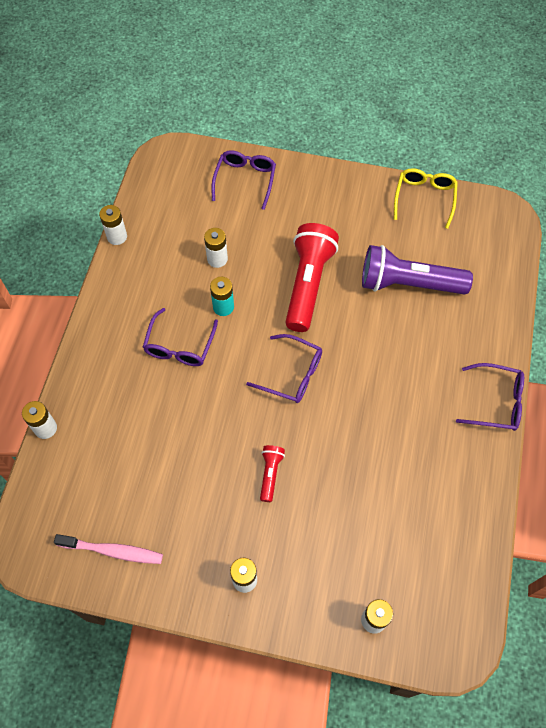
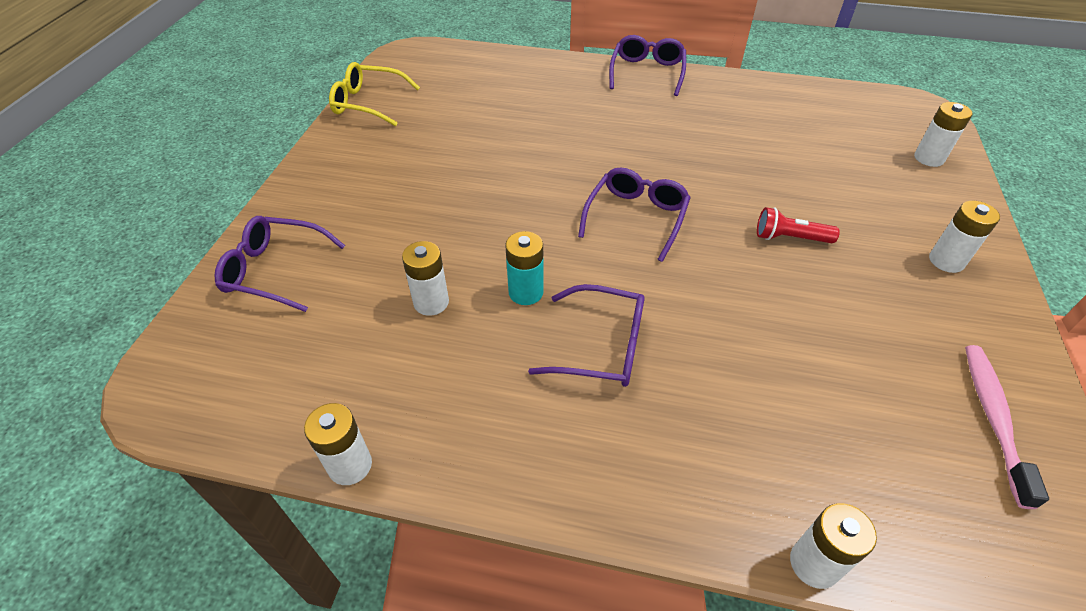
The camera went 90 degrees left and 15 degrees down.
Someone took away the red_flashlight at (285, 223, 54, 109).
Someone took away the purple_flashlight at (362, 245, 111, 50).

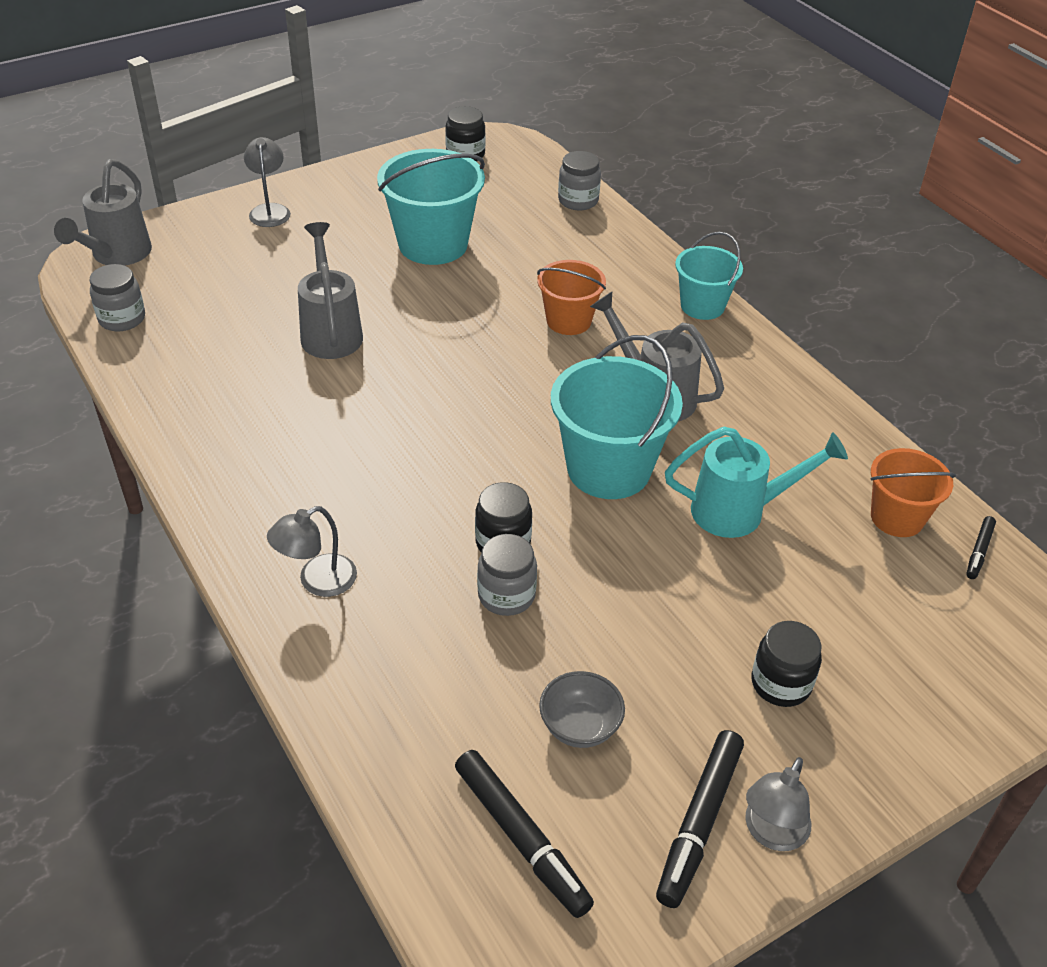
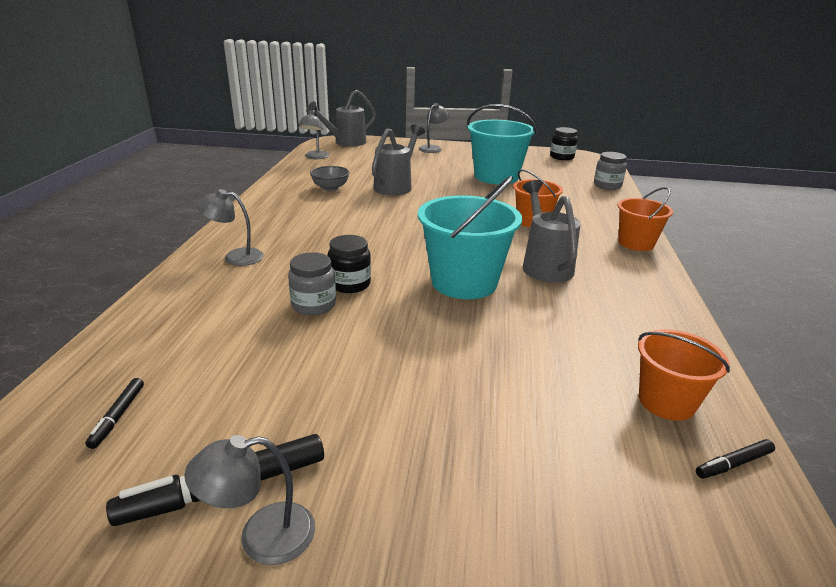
The camera went 40 degrees right and 15 degrees down.
Someone scaled the black_marker at (455, 750, 139, 168) by 0.52.
Someone swapped the grey_jar at (90, 264, 55, 67) for the grey_lamp at (298, 110, 32, 49).
Someone carried the grey_bowl from (539, 671, 86, 77) to (310, 166, 40, 25).
Someone repainted the turquoise_bucket at (675, 232, 68, 88), which became the orange_bucket at (618, 187, 55, 64).
Someone took away the turquoise_watering_can at (665, 427, 183, 111).
Someone took away the black_jar at (752, 621, 70, 86).

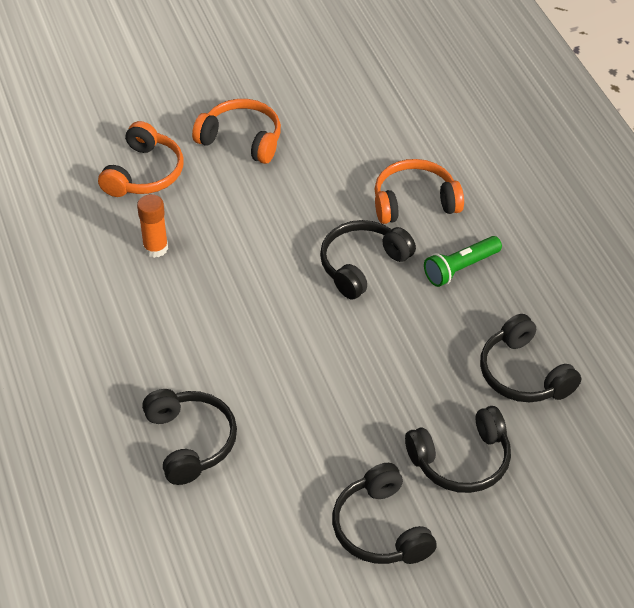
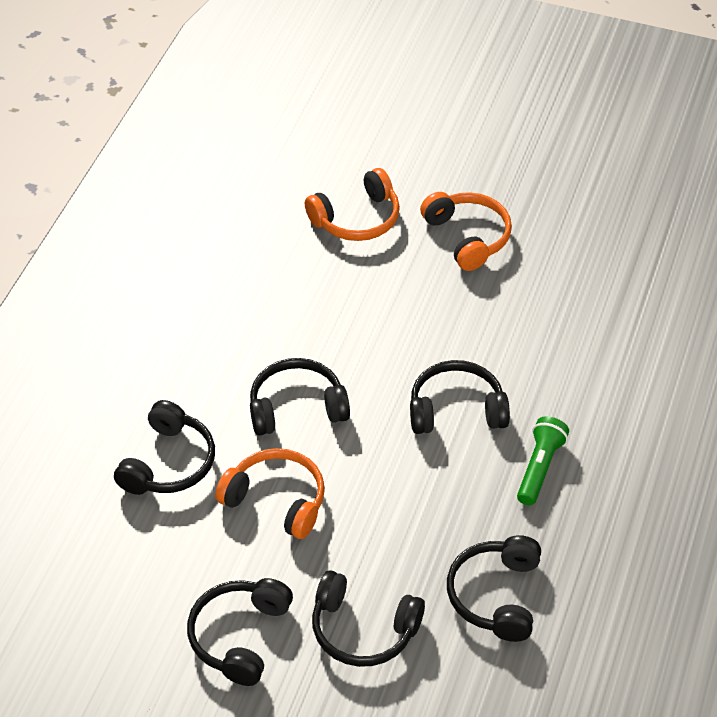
The camera went 40 degrees right and 0 degrees up.
Someone carried the orange_headphones from (375, 159, 89, 65) to (215, 448, 110, 91).
Someone put down the black_headphones at (250, 358, 100, 78).
Someone rotated the green_flashlight at (424, 236, 78, 51) by 105 degrees clockwise.
Someone took away the orange_glue_stick at (137, 194, 31, 64).

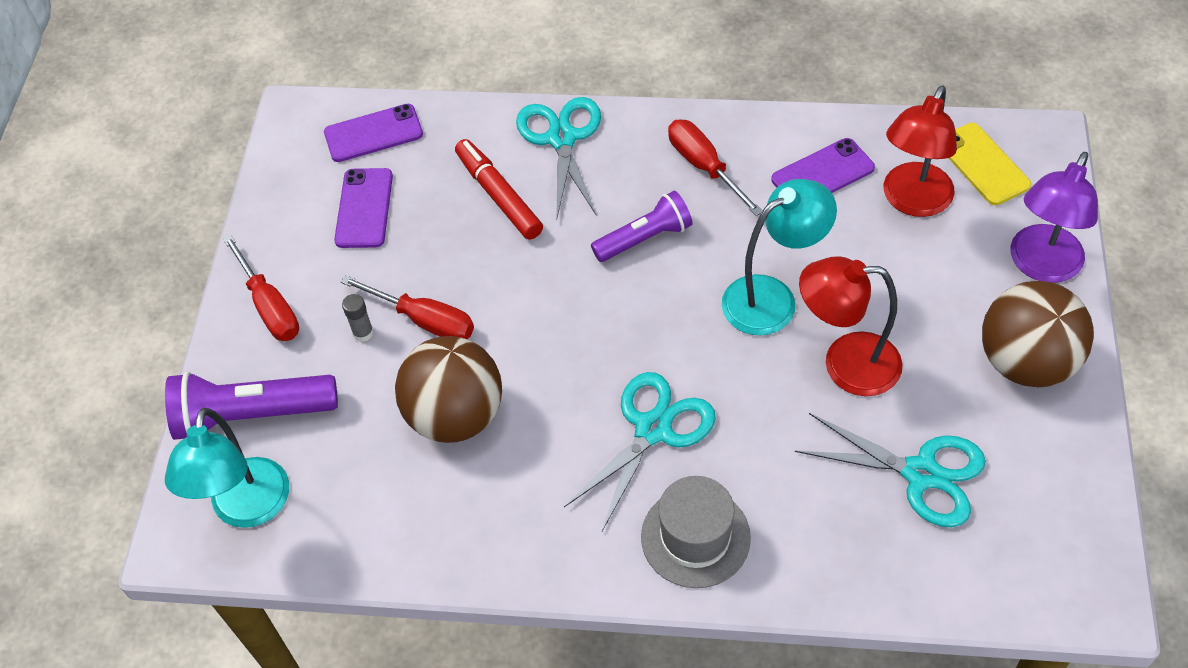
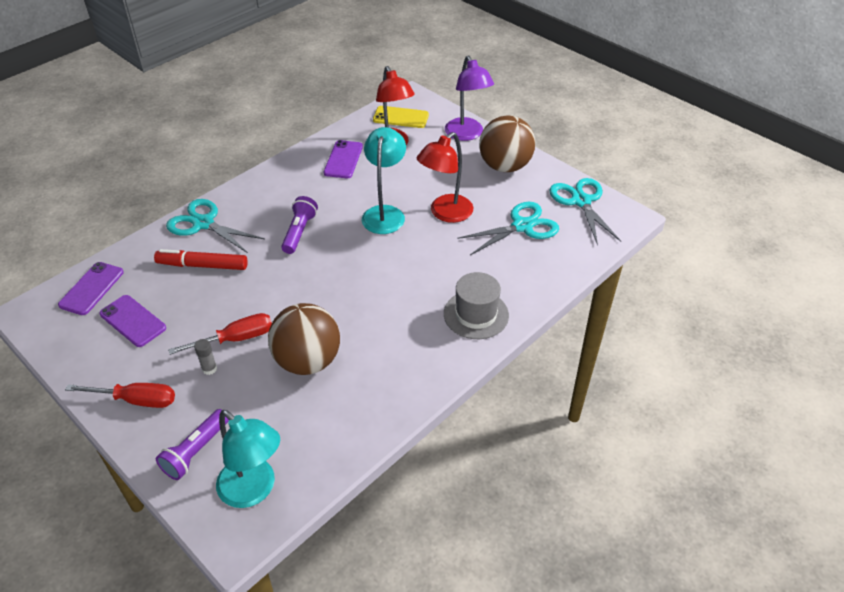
The camera went 55 degrees left and 10 degrees down.
Someone scaled the purple_flashlight at (165, 372, 173, 68) by 0.67.
Someone carried the turquoise_scissors from (564, 372, 152, 159) to (549, 178, 72, 67).
Someone took away the red_screwdriver at (668, 119, 95, 97).

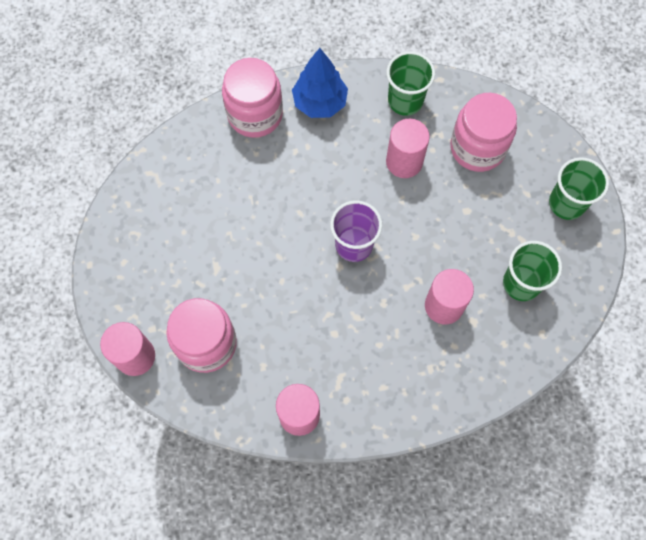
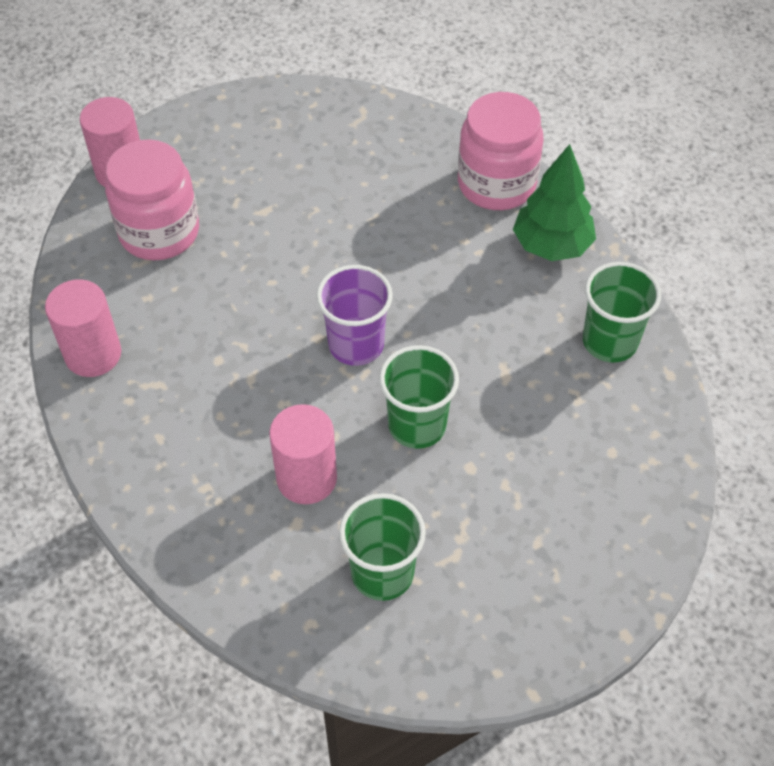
The camera went 70 degrees right and 15 degrees down.
Someone carried the green_cup from (549, 157, 60, 63) to (379, 345, 80, 104).
Someone repainted the blue_tree at (292, 48, 56, 70), which became the green_tree at (513, 144, 83, 117).
Someone took away the pink_cylinder at (386, 119, 44, 59).
Someone took away the pink_jar at (450, 93, 67, 79).

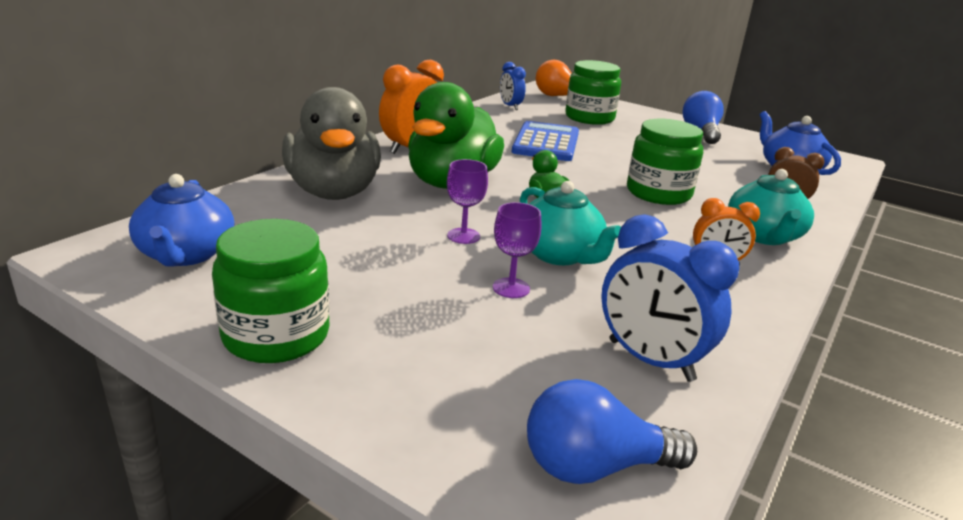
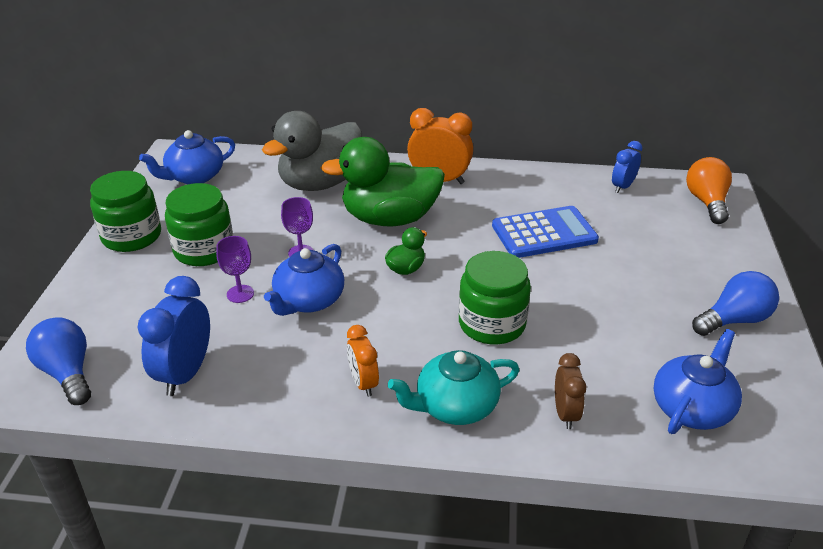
The camera went 65 degrees right and 10 degrees up.
Someone carried the green_jar from (565, 60, 56, 65) to (165, 183, 68, 83).
Someone repainted the turquoise_teapot at (520, 181, 101, 84), which became the blue_teapot at (264, 244, 80, 72).

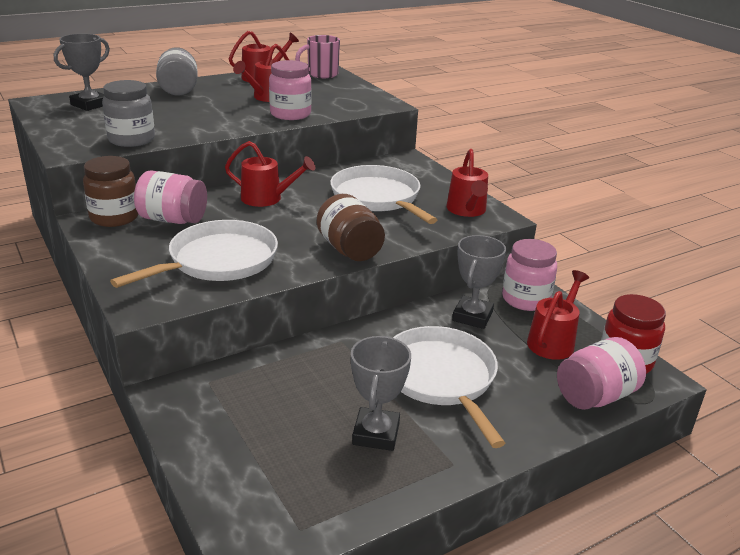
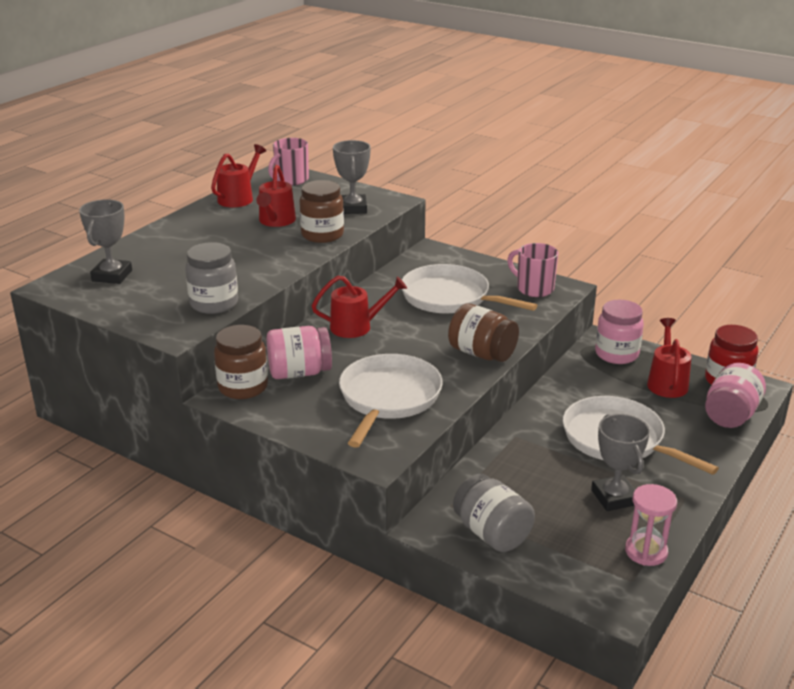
The camera went 25 degrees left and 0 degrees up.
Someone repainted the pink_jar at (269, 60, 43, 60), which became the brown_jar at (299, 180, 45, 63).
Someone carried the grey_trophy from (452, 235, 54, 94) to (333, 140, 38, 74).
Someone carried the grey_jar from (156, 47, 42, 48) to (453, 474, 82, 78).
Someone swapped the red_watering_can at (446, 149, 42, 68) for the pink_mug at (507, 243, 52, 54).
Someone put down the pink_hourglass at (625, 484, 52, 82).

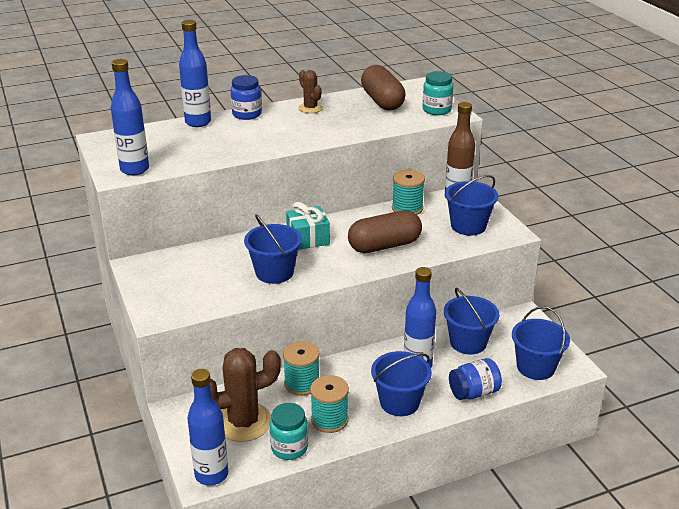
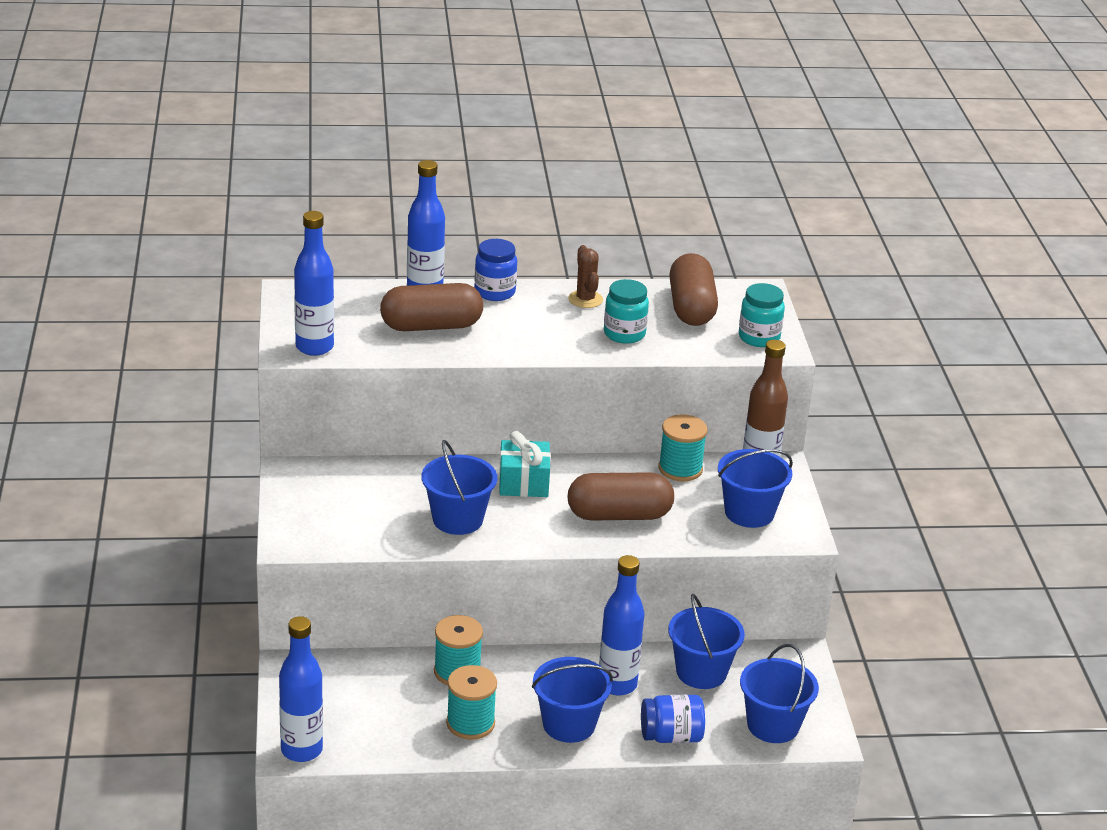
The camera went 15 degrees right and 0 degrees up.
Someone put down the brown_capsule at (380, 283, 103, 48).
Someone carried the turquoise_jar from (269, 403, 39, 57) to (604, 279, 45, 65).
Someone took away the brown_cactus at (210, 348, 71, 94).

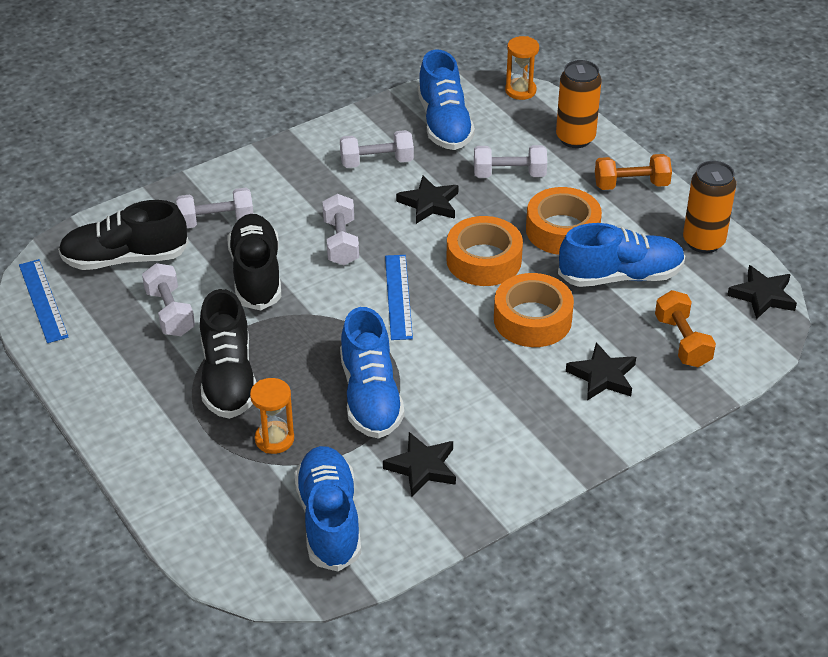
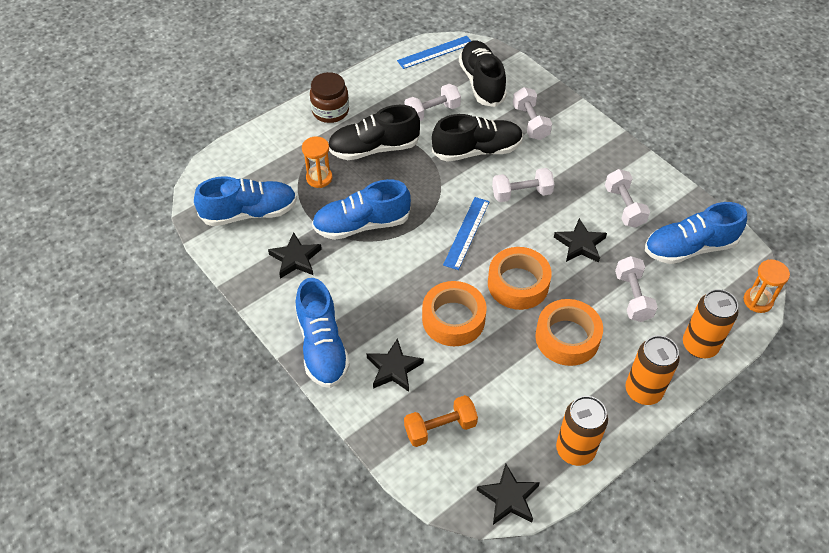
The camera went 85 degrees right and 10 degrees up.
Someone carried the blue_shoe from (558, 223, 127, 64) to (296, 278, 54, 110).
Someone put down the brown_jar at (310, 72, 39, 51).
Someone rotated the blue_ruler at (385, 255, 28, 85) by 60 degrees counterclockwise.
Someone swapped the orange_dumbbell at (595, 154, 77, 36) for the orange_can at (626, 335, 54, 70).

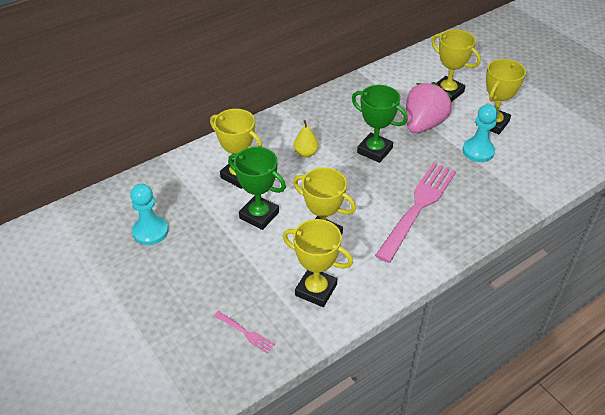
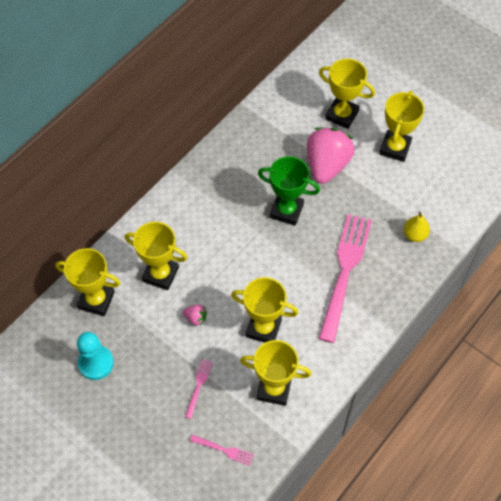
The camera went 15 degrees left and 15 degrees up.
Someone put down the yellow_trophy at (55, 248, 65, 68).
Someone swapped the green_trophy at (228, 147, 58, 83) for the pink_strawberry at (182, 304, 25, 22).
Someone put down the pink_fork at (185, 359, 28, 60).
Someone carried the yellow_pear from (294, 120, 25, 37) to (404, 212, 26, 30).
Someone took away the turquoise_pawn at (462, 104, 36, 58).

